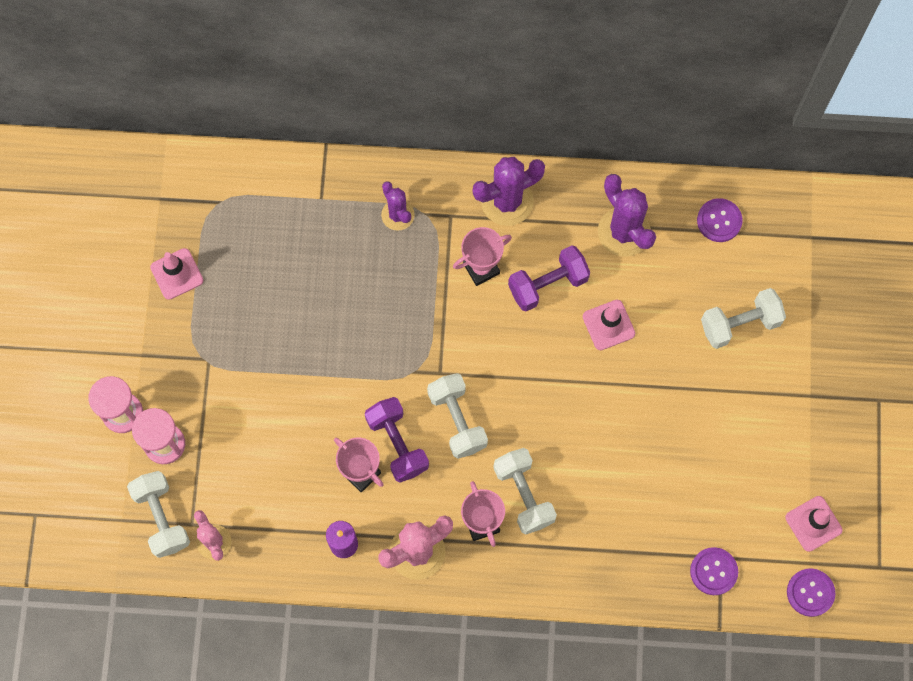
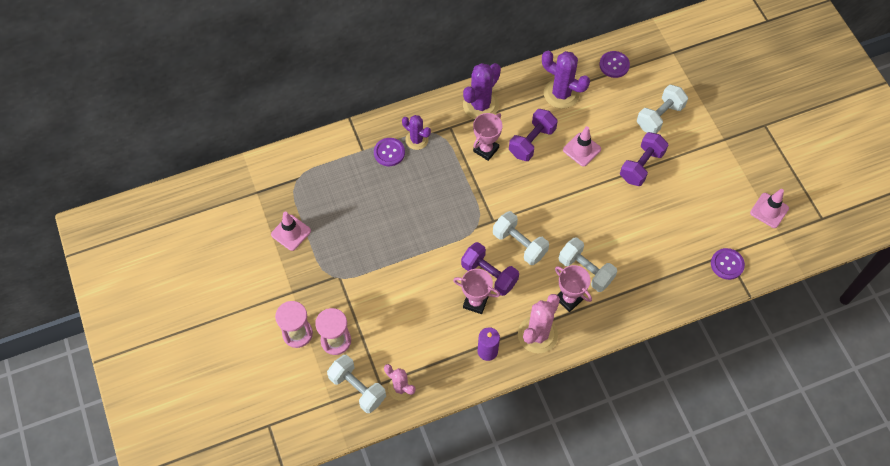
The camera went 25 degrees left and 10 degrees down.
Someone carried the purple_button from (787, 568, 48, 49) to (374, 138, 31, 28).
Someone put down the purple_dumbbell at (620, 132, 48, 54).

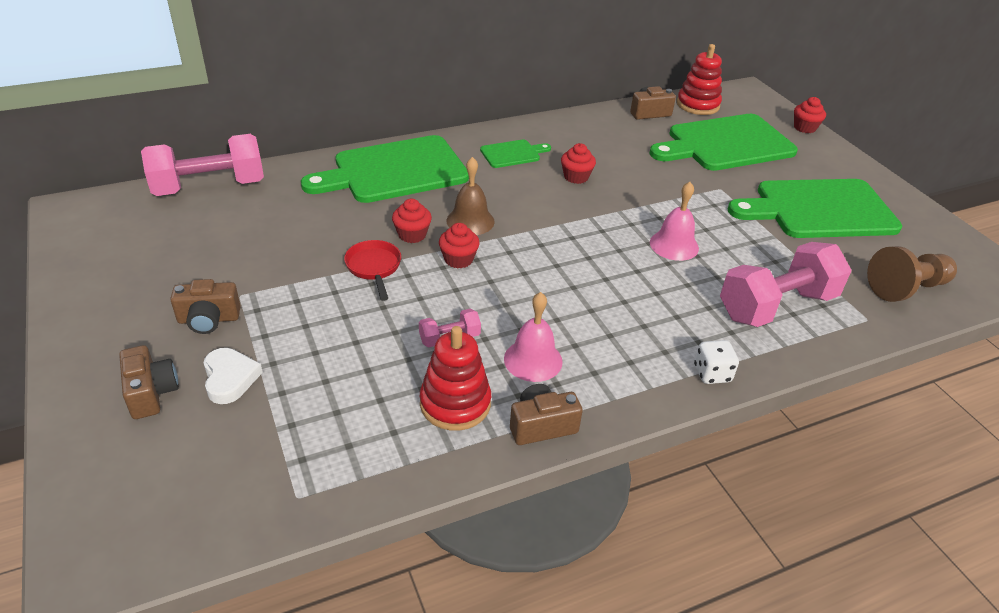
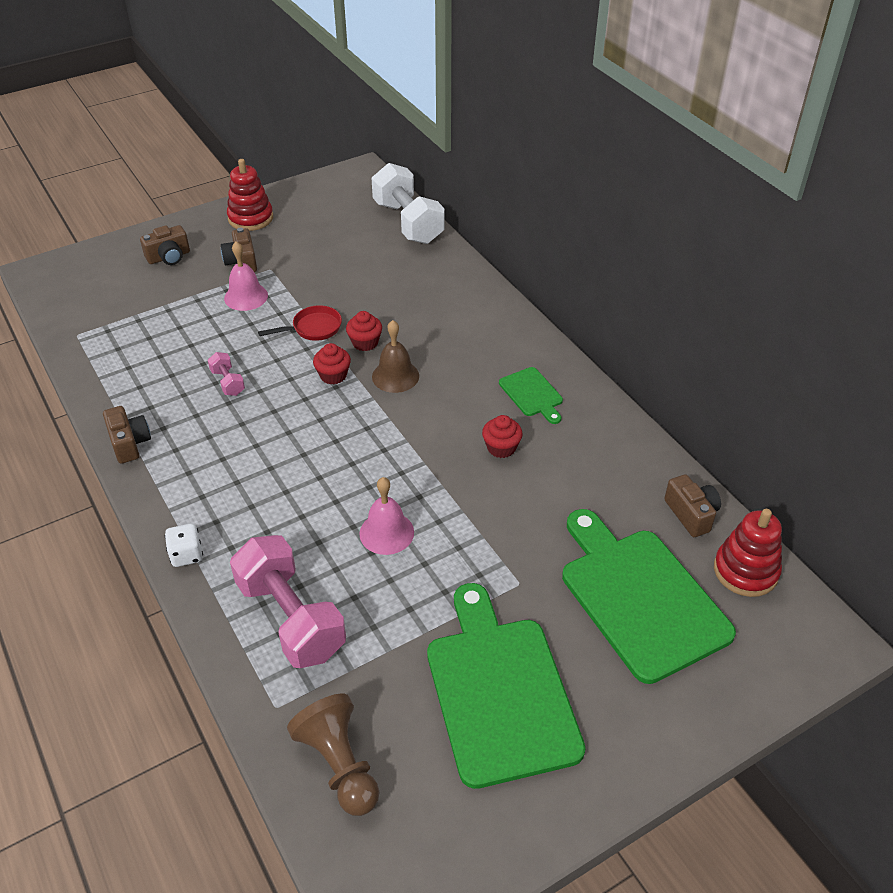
The camera went 85 degrees right and 5 degrees up.
Someone carried the pink_bell from (504, 292, 59, 90) to (224, 241, 44, 70).
Someone carried the red_stacking_toy from (420, 326, 71, 105) to (227, 159, 46, 72).
Someone repainted the pink_dumbbell at (141, 134, 123, 62), which became the white_dumbbell at (371, 163, 74, 81).
Someone took away the white_heart at (204, 348, 59, 56).
Someone took away the green_cutting_board at (301, 135, 168, 68).
Someone took away the red_cupcake at (794, 97, 32, 36).

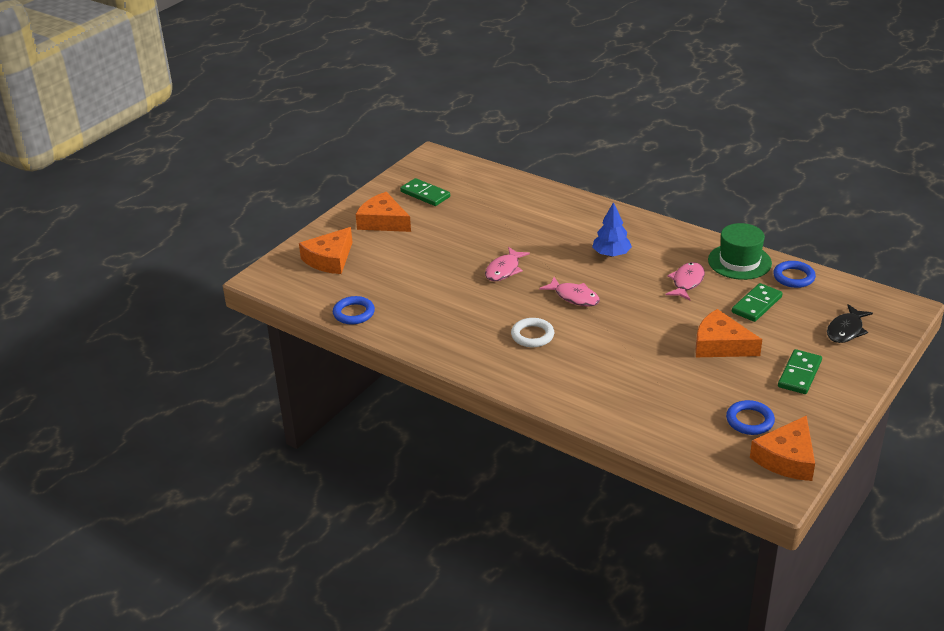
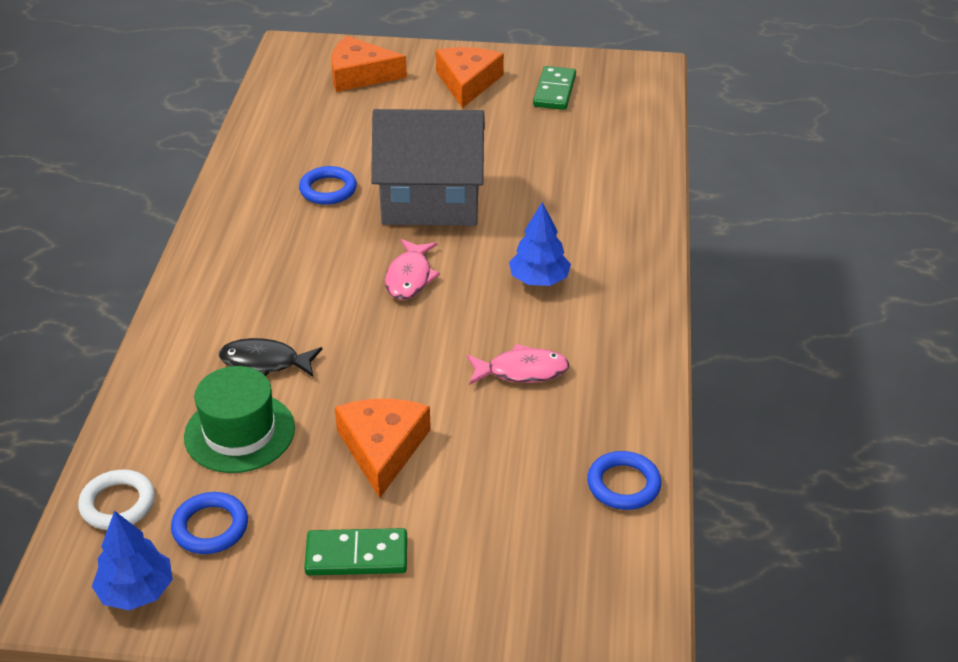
The camera went 60 degrees right and 5 degrees up.
Someone carried the white_ring from (511, 318, 43, 29) to (78, 469, 77, 61).
Someone swapped the orange_cheese at (750, 415, 65, 66) for the blue_tree at (92, 511, 81, 99).
Someone carried the green_hat from (708, 223, 64, 57) to (184, 366, 111, 107).
Someone carried the black_fish from (827, 304, 46, 39) to (219, 338, 103, 39).
Someone carried the blue_ring from (333, 296, 42, 28) to (299, 166, 58, 39).
Someone swapped the pink_fish at (485, 247, 45, 34) for the grey_house at (371, 109, 114, 117).
Someone took away the green_domino at (732, 283, 51, 39).

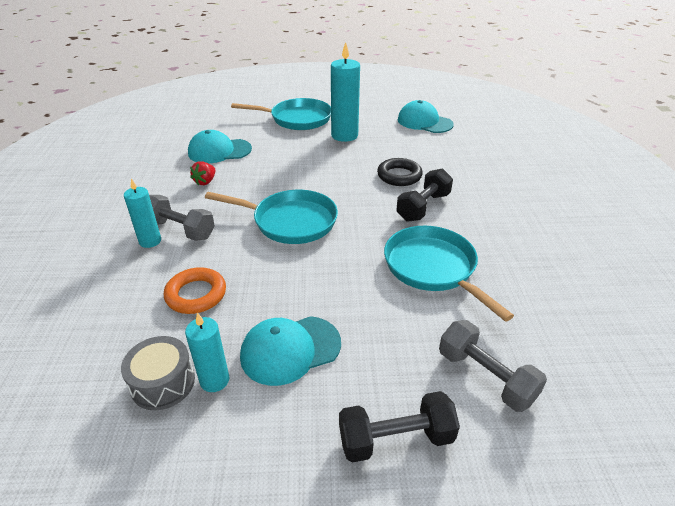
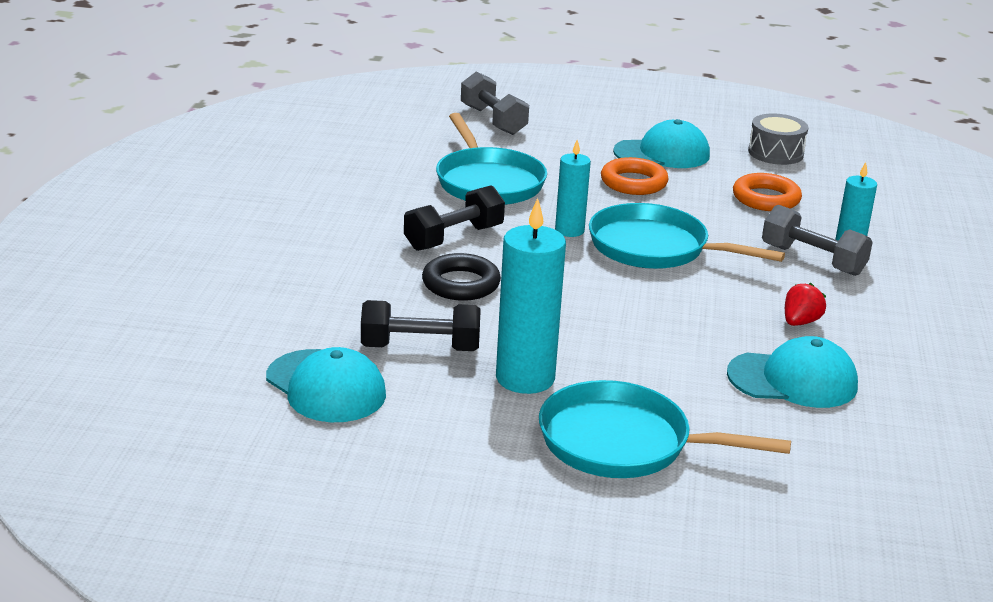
The camera went 170 degrees left and 10 degrees down.
Someone carried the black_dumbbell from (339, 391, 121, 72) to (361, 300, 120, 51).
Someone carried the turquoise_candle from (185, 312, 44, 80) to (555, 140, 36, 97).
Someone put down the orange_ring at (601, 157, 68, 38).

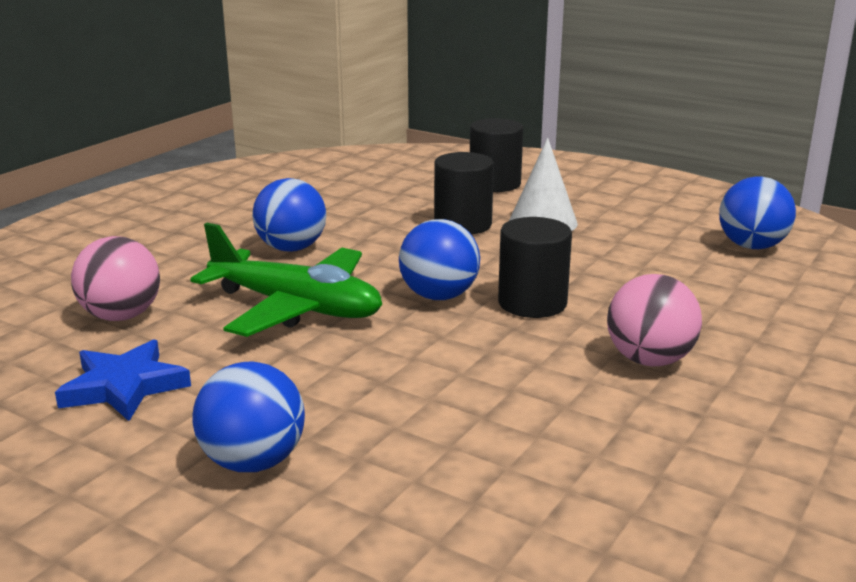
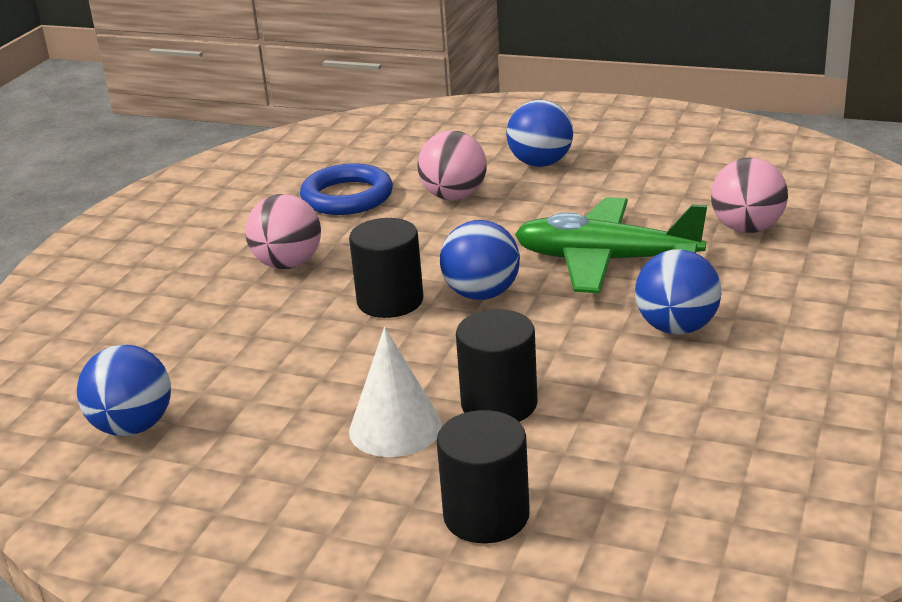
The camera went 170 degrees right and 5 degrees up.
Someone put down the blue_ring at (300, 164, 93, 51).
Someone put down the pink_ball at (417, 131, 70, 69).
Someone took away the blue_star at (55, 339, 136, 82).

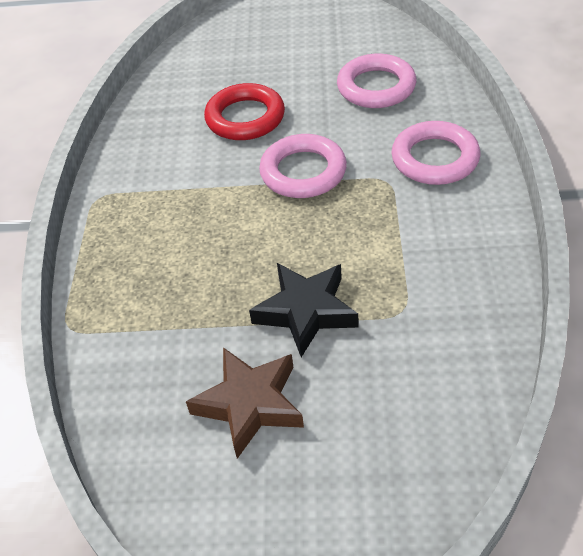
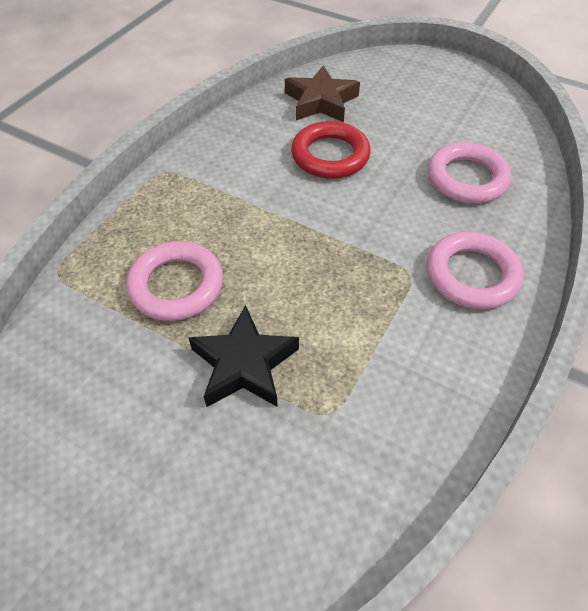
The camera went 25 degrees right and 5 degrees up.
Someone carried the pink_ring from (259, 134, 88, 64) to (126, 241, 97, 80).
Someone carried the brown_star from (186, 347, 118, 112) to (285, 65, 75, 57).

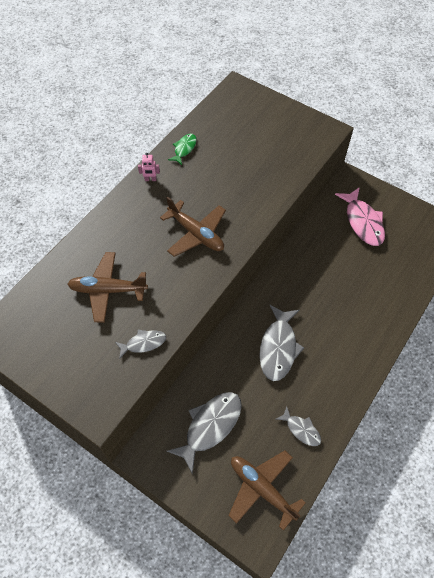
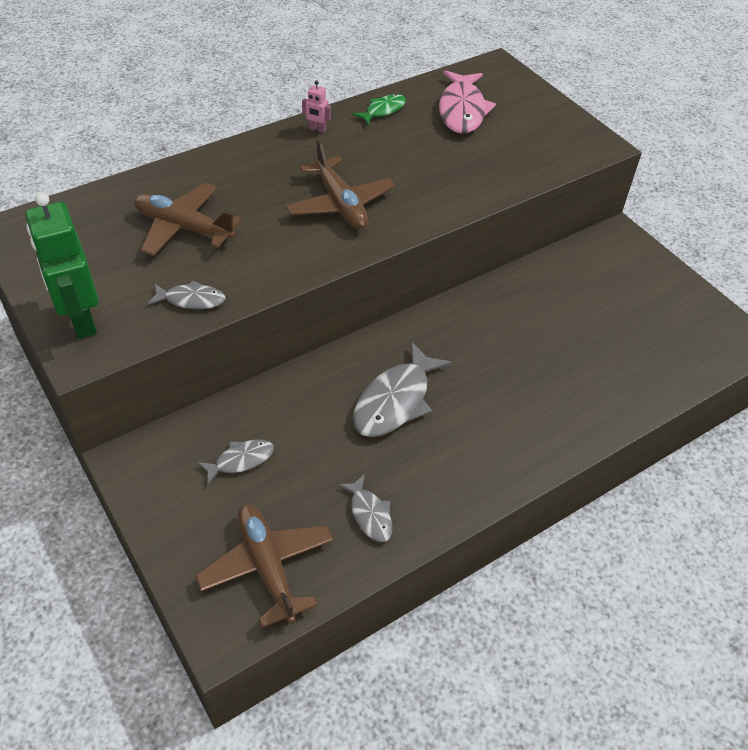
The camera went 20 degrees right and 10 degrees down.
Someone put down the green_robot at (25, 193, 74, 146).
Someone scaled the grey_fish at (167, 392, 75, 82) by 0.55.
Someone carried the pink_fish from (335, 187, 50, 59) to (439, 70, 57, 64).

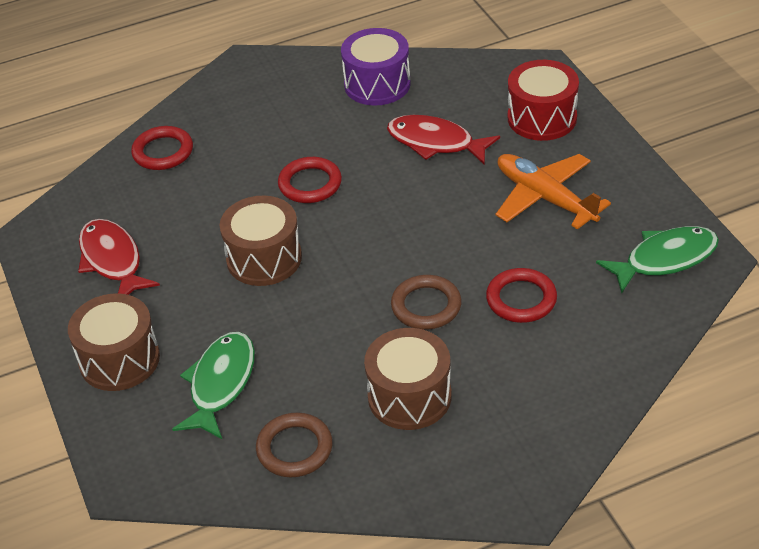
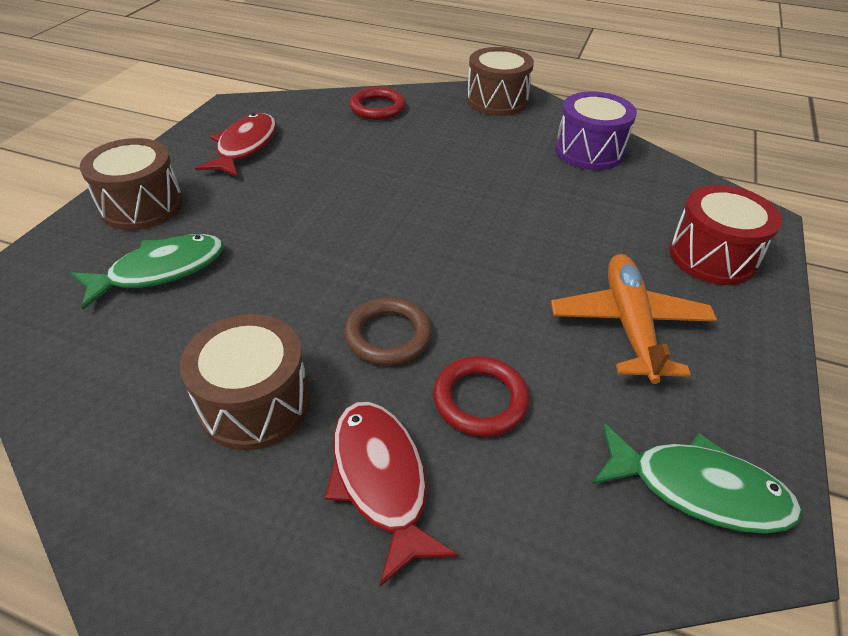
The camera went 40 degrees right and 0 degrees up.
Someone carried the red_fish from (387, 115, 113, 50) to (325, 402, 133, 184).
Someone carried the brown_drum from (220, 196, 82, 90) to (467, 47, 67, 69).
Someone took away the brown_ring at (256, 412, 77, 65).
Someone took away the red_ring at (278, 157, 64, 46).

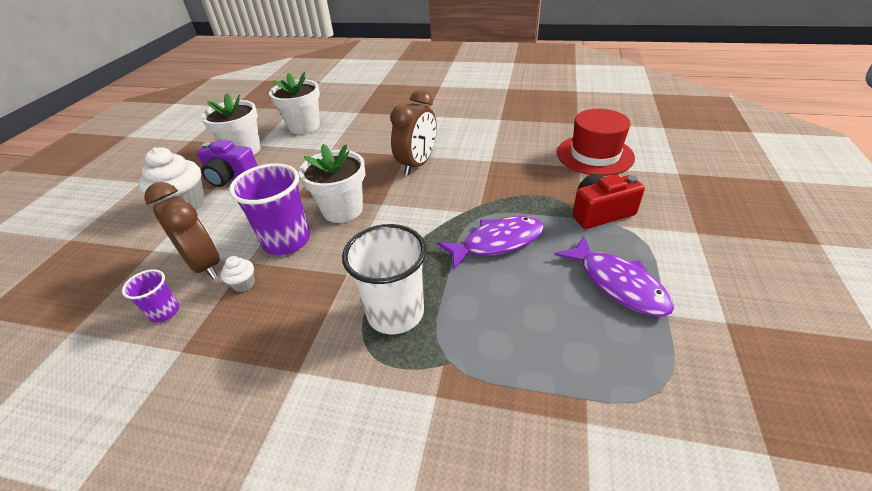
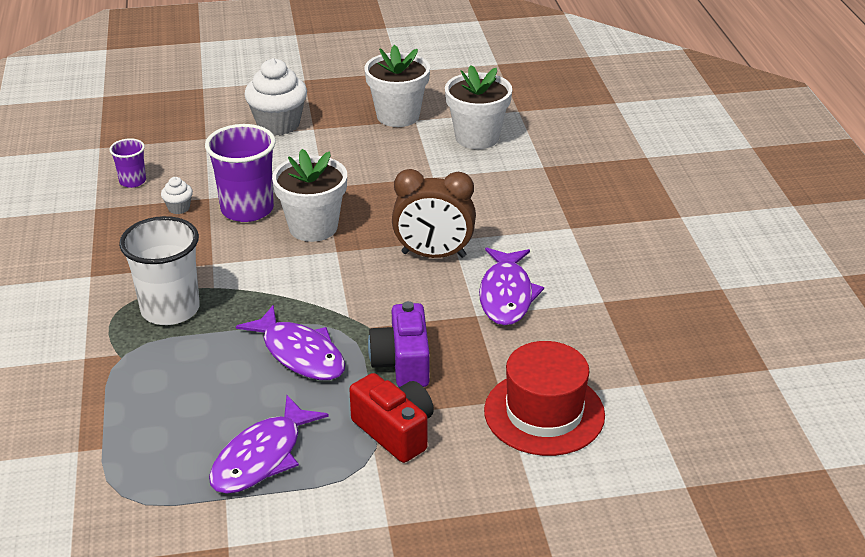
The camera went 65 degrees right and 5 degrees down.
Someone carried the purple_camera from (197, 140, 61, 47) to (368, 301, 62, 86).
Someone put down the purple_fish at (479, 248, 65, 78).
Someone took away the brown_clock at (144, 182, 76, 97).

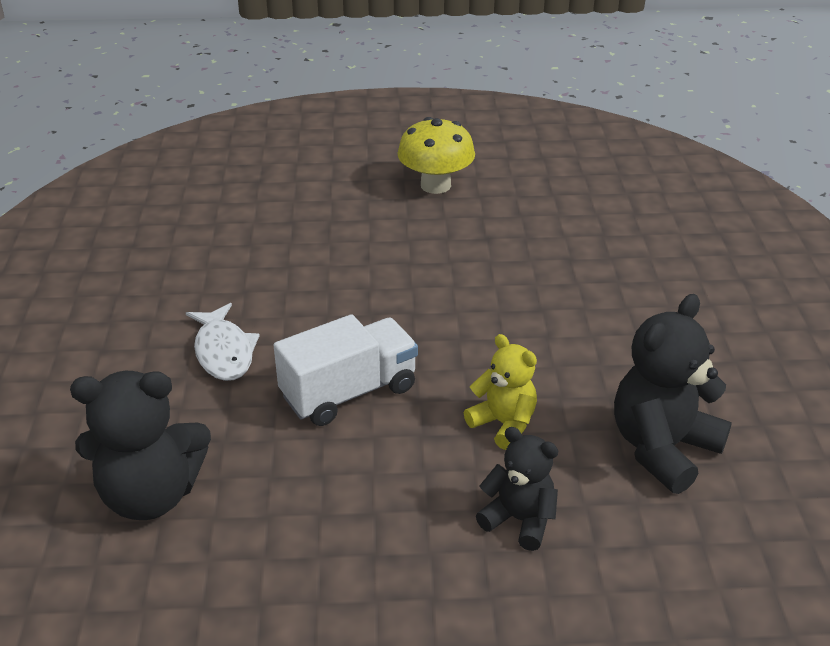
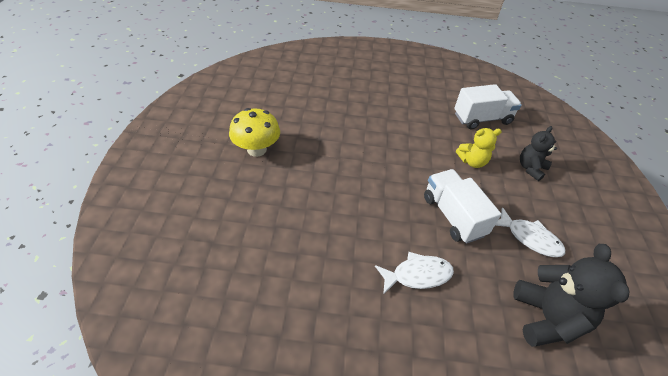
The camera went 85 degrees left and 10 degrees up.
Someone swapped the black_teddy_bear at (614, 294, 118, 200) for the white_truck at (454, 84, 68, 45).
Someone rotated the yellow_teddy_bear at (464, 334, 73, 116) by 150 degrees counterclockwise.
Someone put down the white_fish at (495, 207, 70, 50).

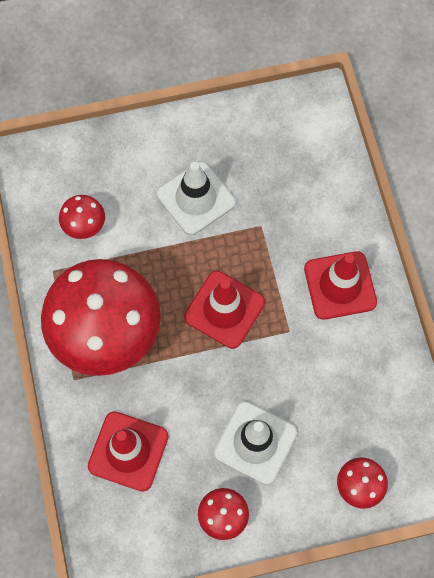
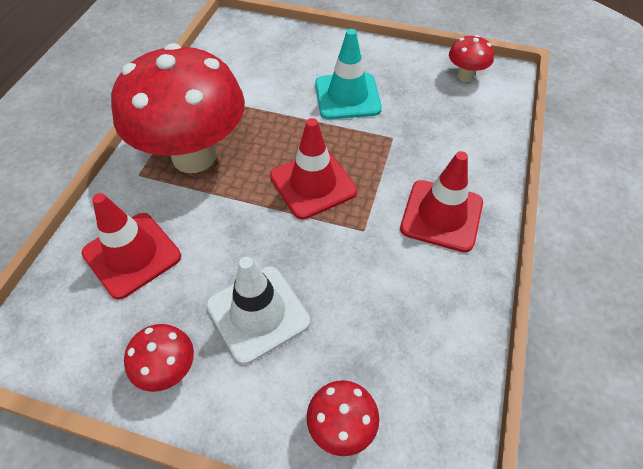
The camera went 30 degrees right and 15 degrees down.
Someone repainted the white_traffic_cone at (157, 162, 79, 73), which became the turquoise_traffic_cone at (315, 29, 67, 90).
Someone carried the red_mushroom from (59, 195, 46, 44) to (449, 35, 45, 47).

